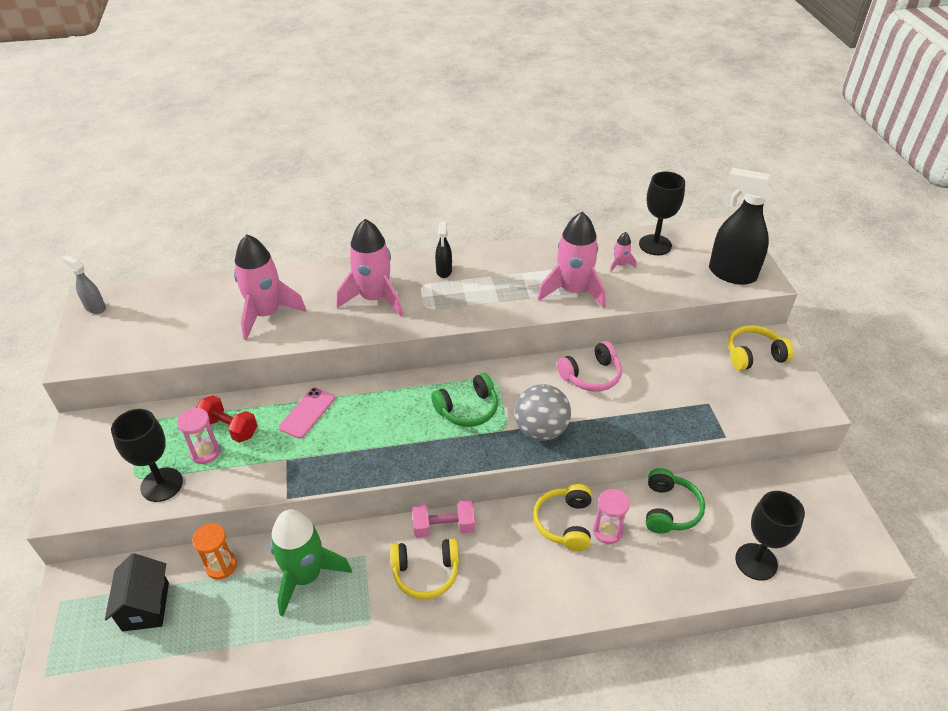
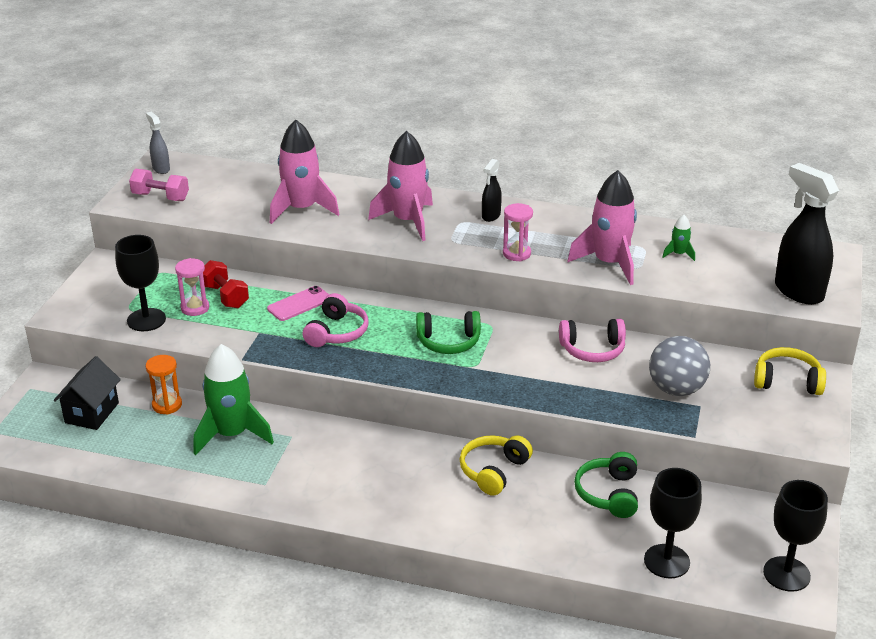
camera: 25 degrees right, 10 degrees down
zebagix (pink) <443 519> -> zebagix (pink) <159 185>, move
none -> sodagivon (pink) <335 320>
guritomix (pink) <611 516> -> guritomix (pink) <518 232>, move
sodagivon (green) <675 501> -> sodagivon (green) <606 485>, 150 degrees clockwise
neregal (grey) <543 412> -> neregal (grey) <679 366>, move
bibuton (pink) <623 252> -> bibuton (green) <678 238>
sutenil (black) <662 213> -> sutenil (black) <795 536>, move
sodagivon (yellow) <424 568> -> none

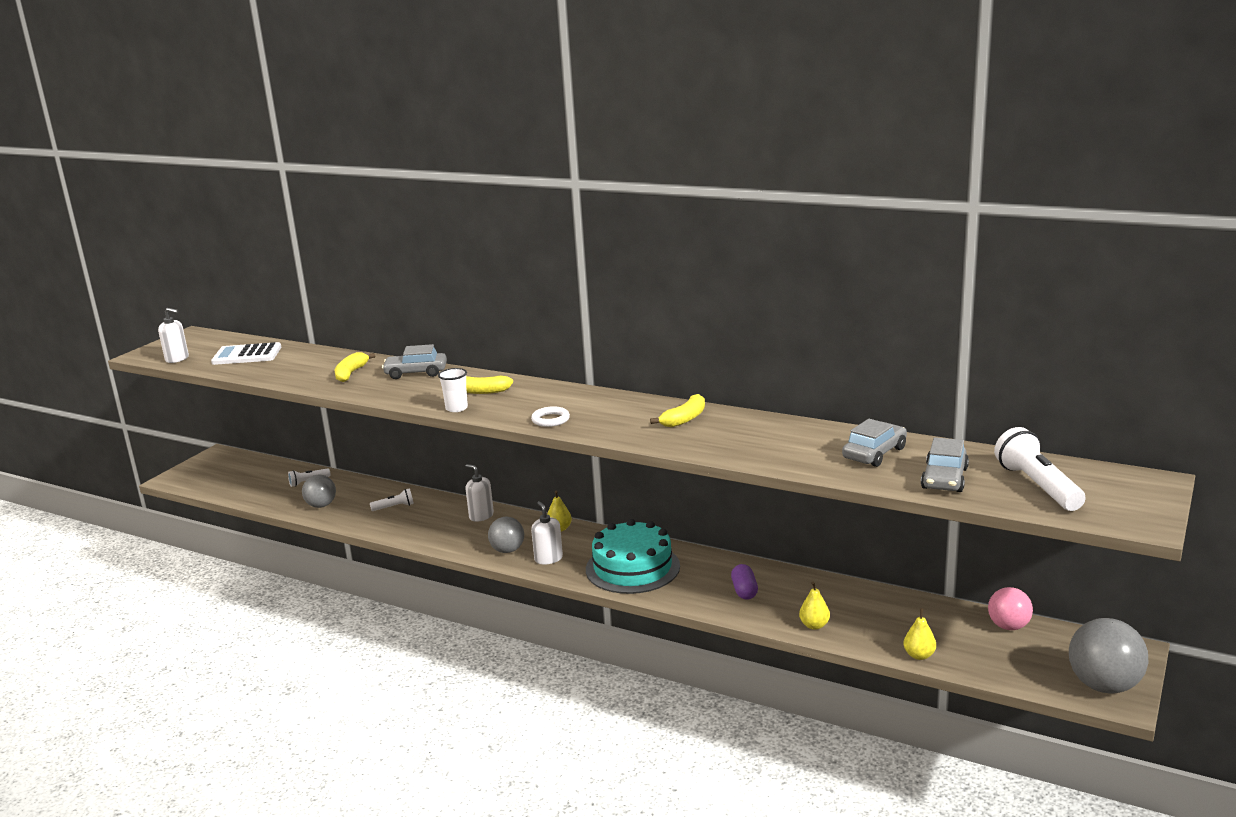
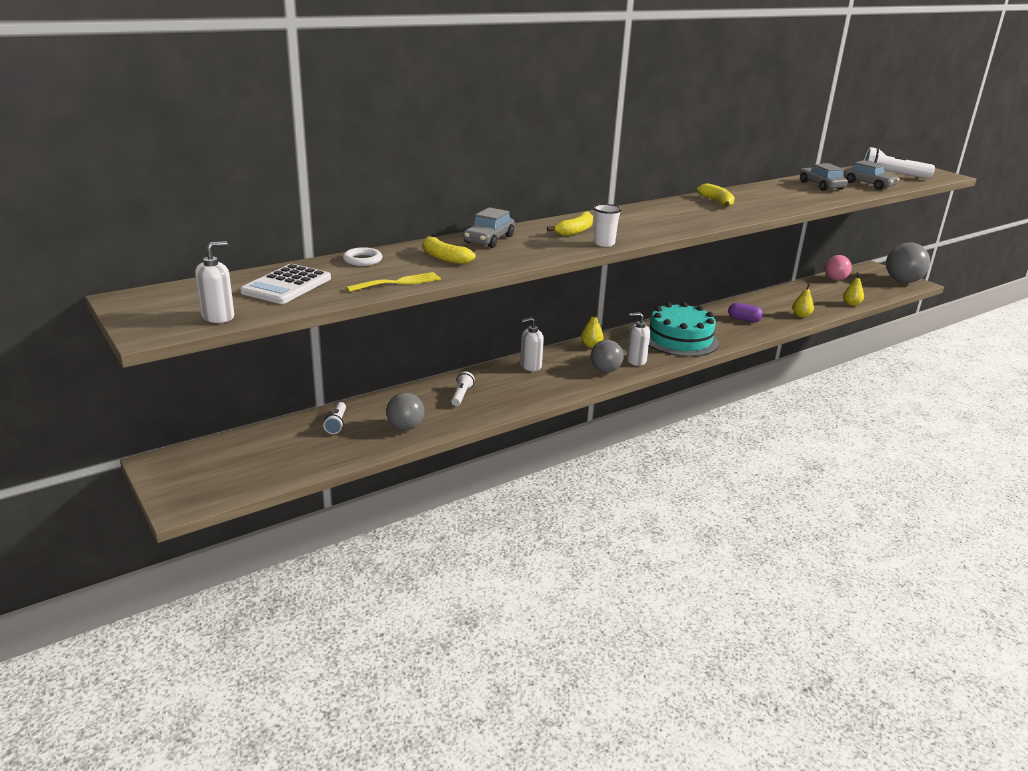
camera: 65 degrees left, 5 degrees up
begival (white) <550 416> -> begival (white) <362 256>, move
none -> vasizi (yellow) <393 282>

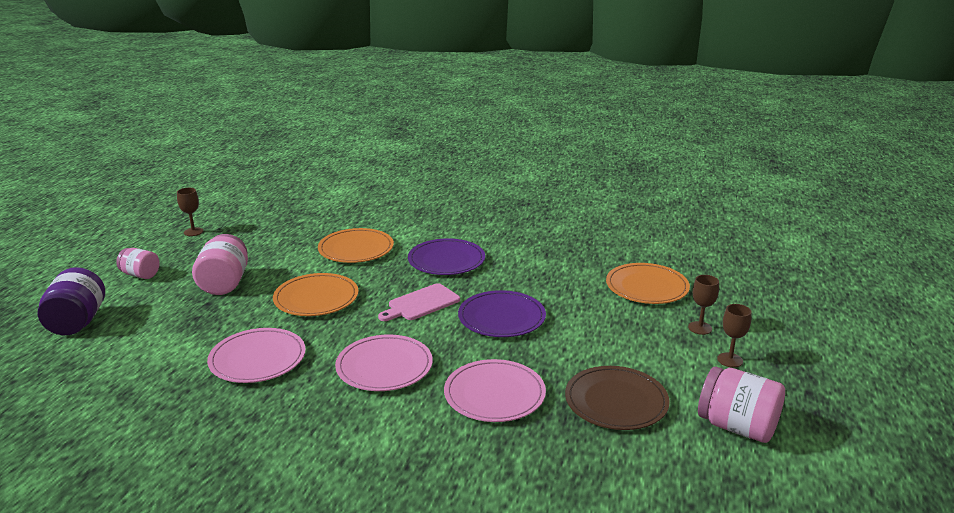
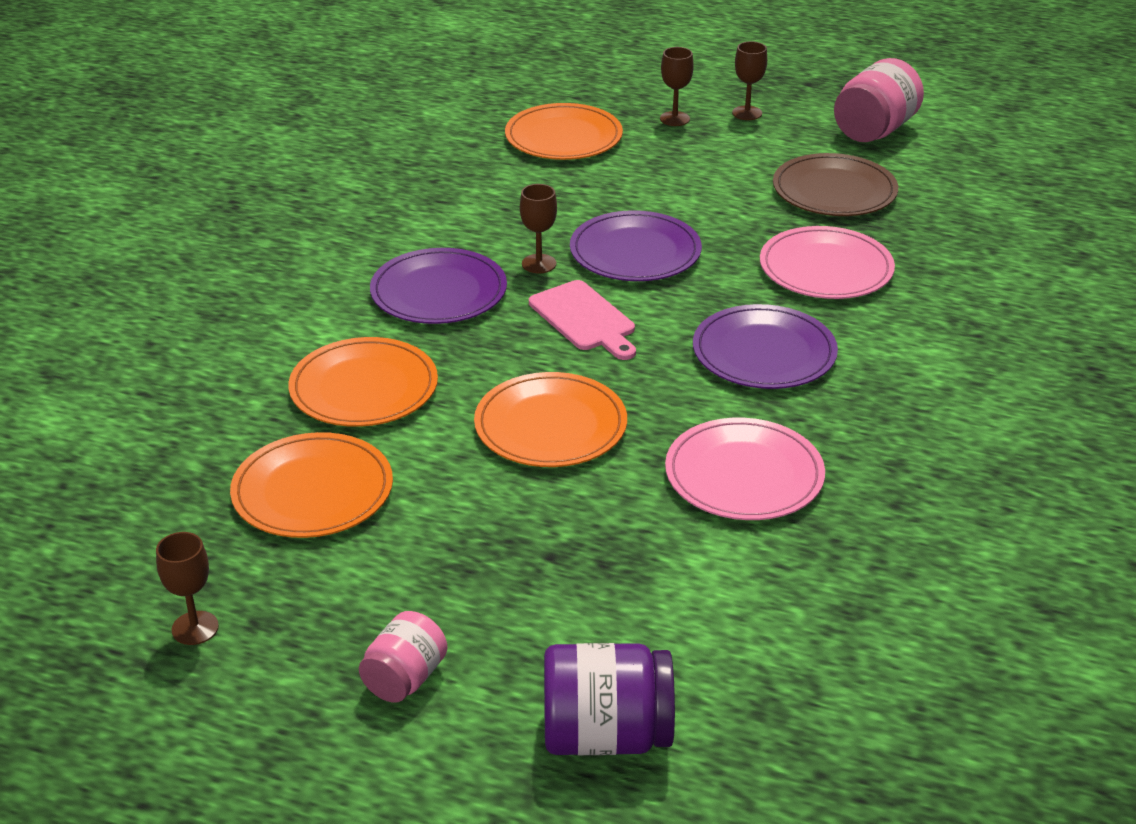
camera: 85 degrees left, 10 degrees up
none -> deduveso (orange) <311 485>
none -> sutenil (brown) <538 228>
deduveso (pink) <384 363> -> deduveso (purple) <765 346>
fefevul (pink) <220 264> -> none

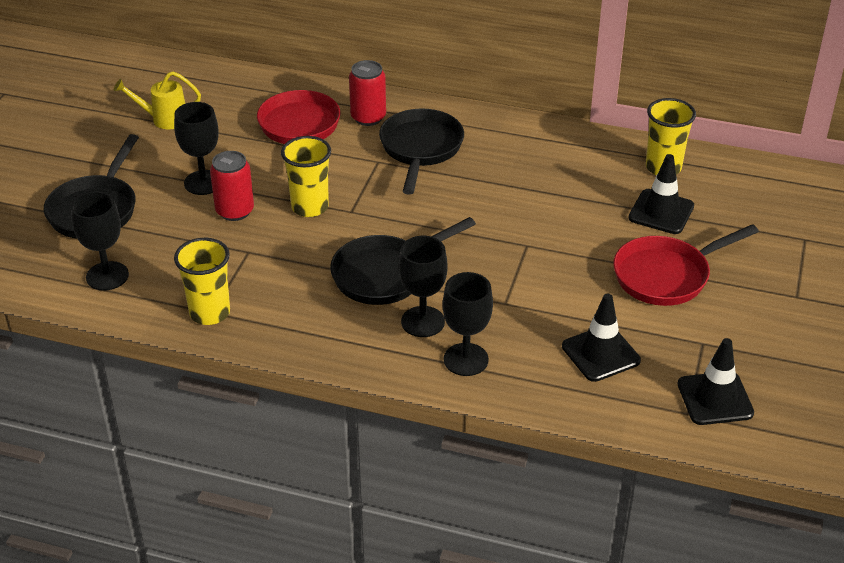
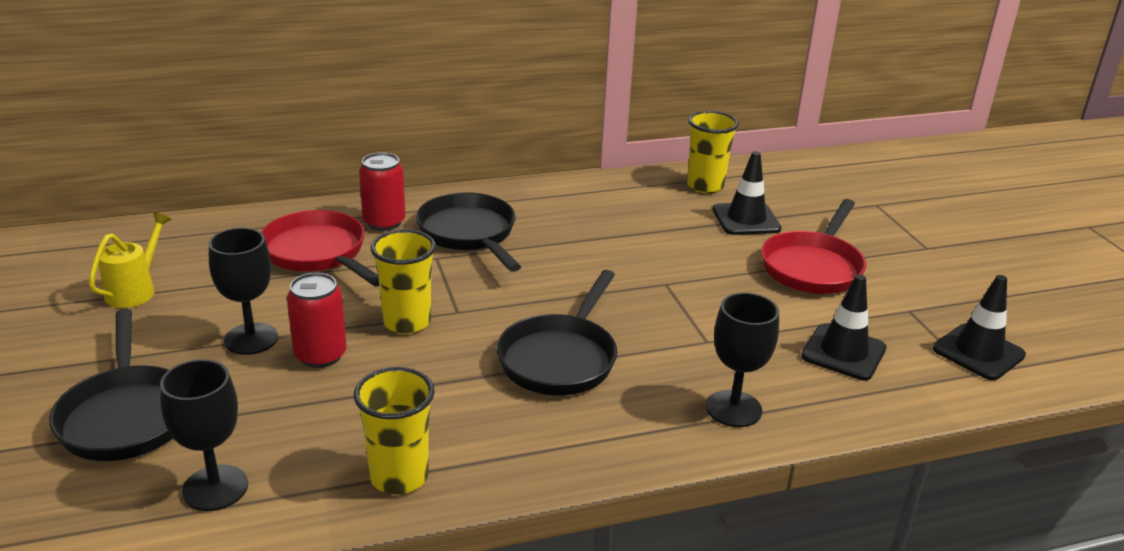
camera: 35 degrees left, 10 degrees down
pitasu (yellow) <157 100> -> pitasu (yellow) <130 260>, 150 degrees clockwise
sutenil (black) <423 286> -> none

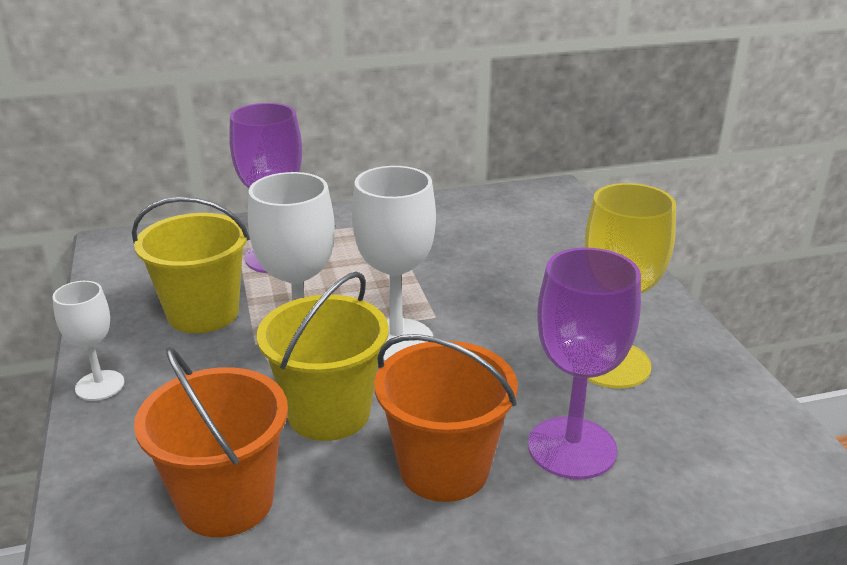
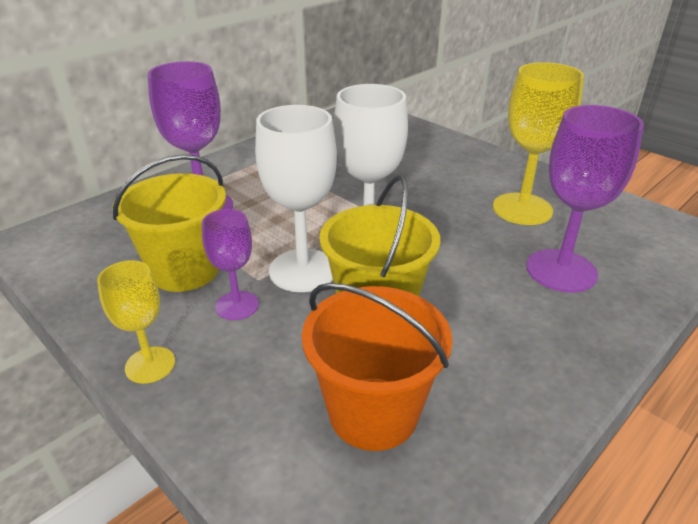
camera: 30 degrees left, 5 degrees up
sutenil (white) <88 341> -> sutenil (yellow) <136 322>
none -> sutenil (purple) <230 264>
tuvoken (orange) <446 418> -> none

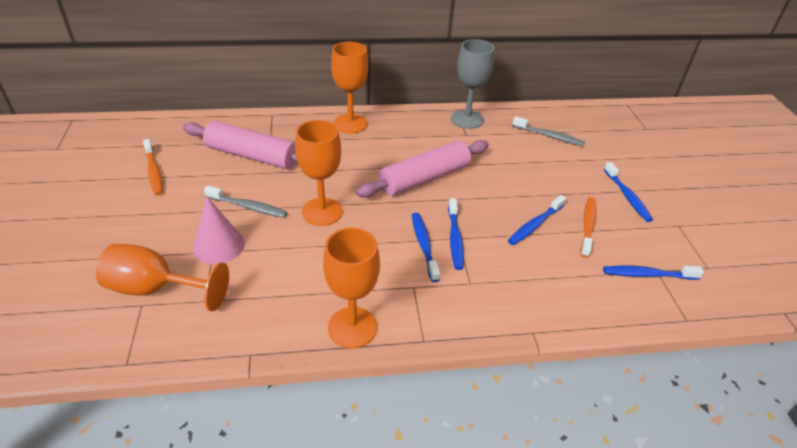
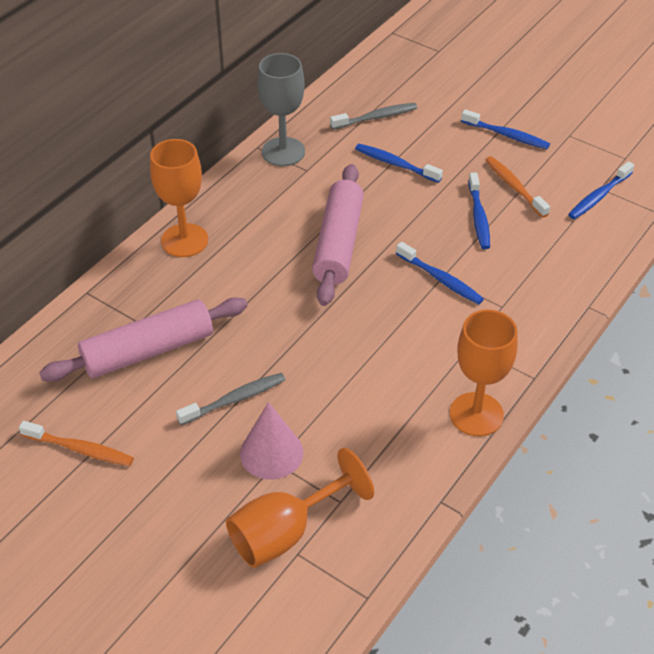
camera: 45 degrees left, 5 degrees up
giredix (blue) <426 247> -> giredix (blue) <399 163>, move
sutenil (orange) <318 173> -> none

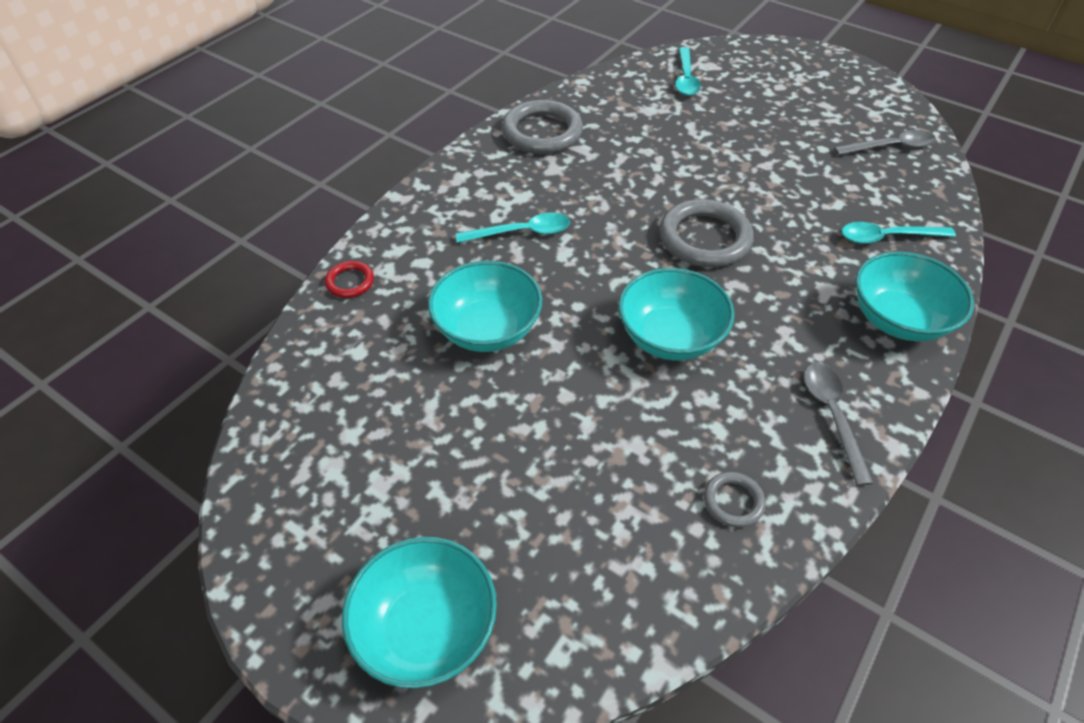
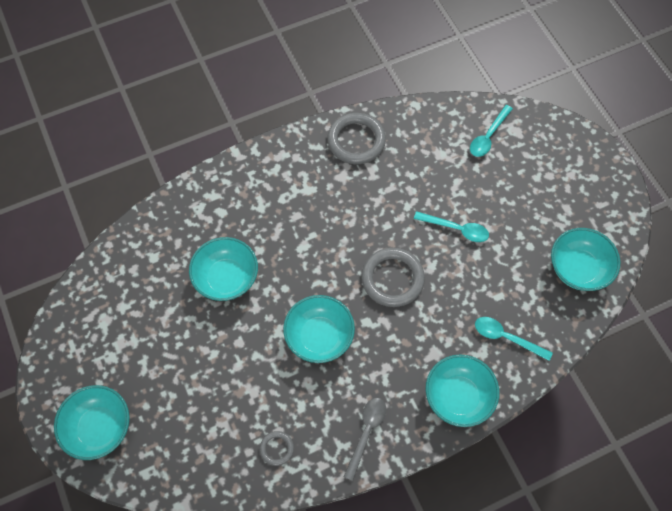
camera: 30 degrees right, 15 degrees up
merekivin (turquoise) <512 227> -> merekivin (turquoise) <451 226>, move
merekivin (grey) <885 142> -> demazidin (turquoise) <585 259>
begival (red) <349 279> -> none

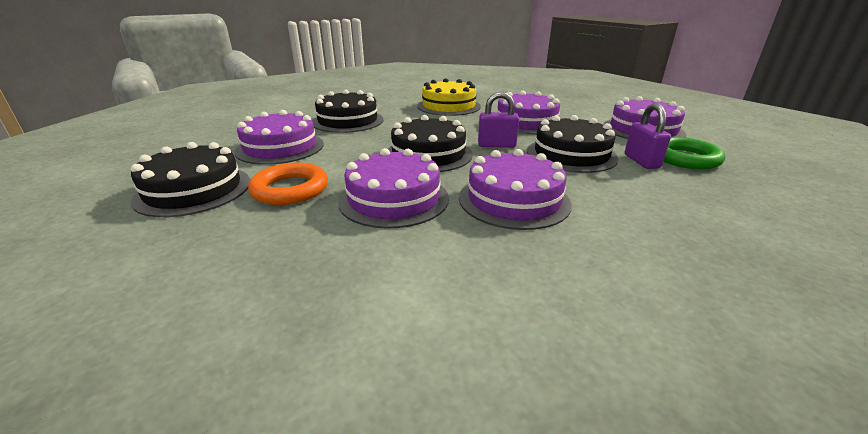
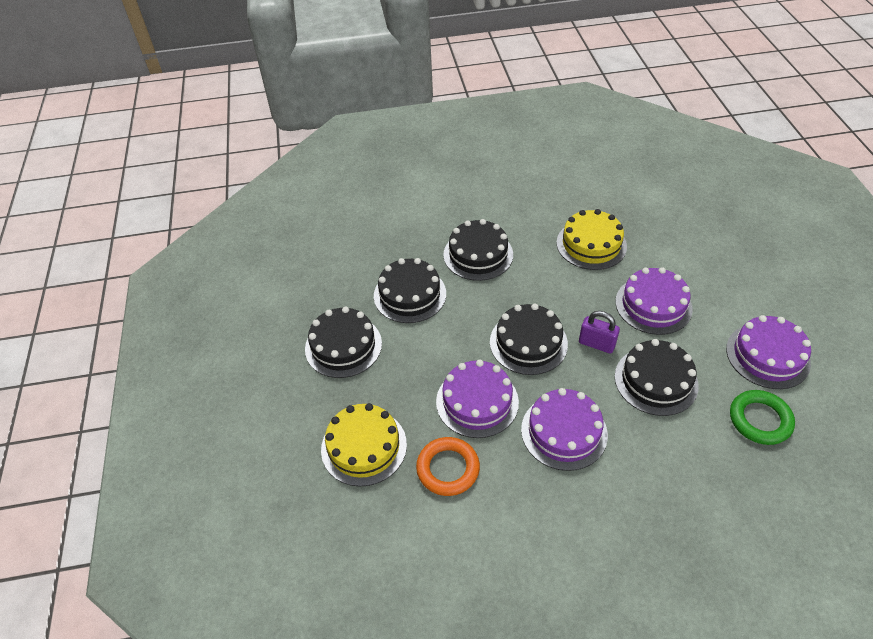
camera: 25 degrees right, 20 degrees up
none -> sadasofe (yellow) <364 445>
sadasofe (purple) <279 137> -> sadasofe (black) <410 290>
begival (orange) <288 184> -> begival (orange) <448 466>, move
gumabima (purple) <648 136> -> none

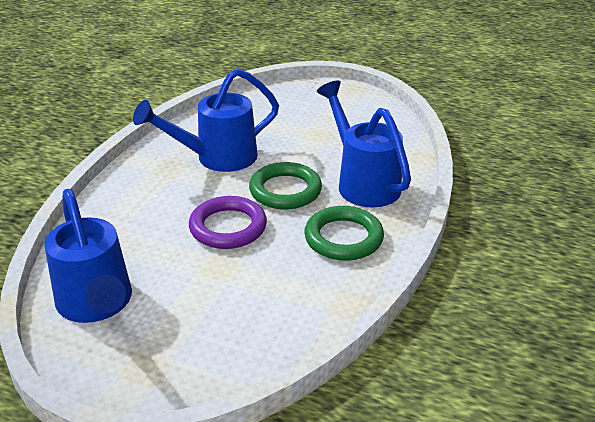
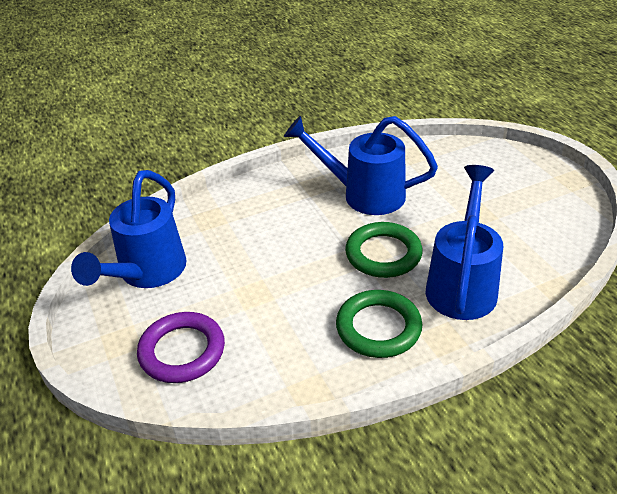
camera: 45 degrees right, 5 degrees up
begival (purple) <228 222> -> begival (purple) <181 347>, move

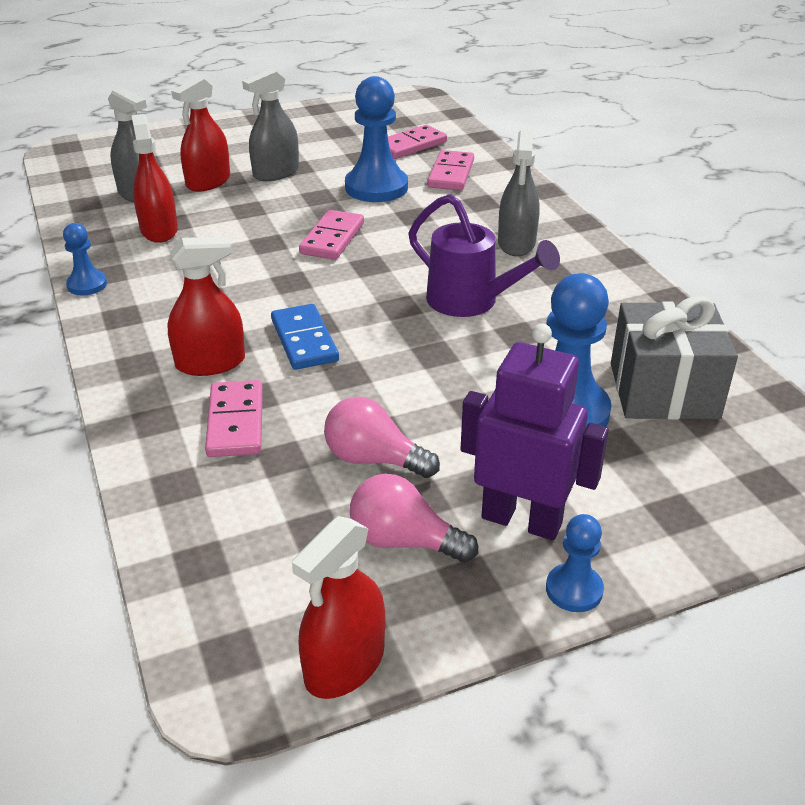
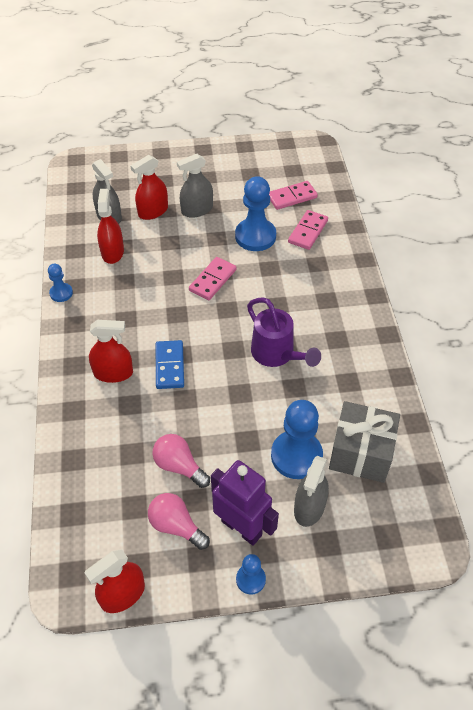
camera: 15 degrees right, 15 degrees up
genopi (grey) <519 193> -> genopi (grey) <311 491>, move
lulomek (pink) <234 418> -> none

